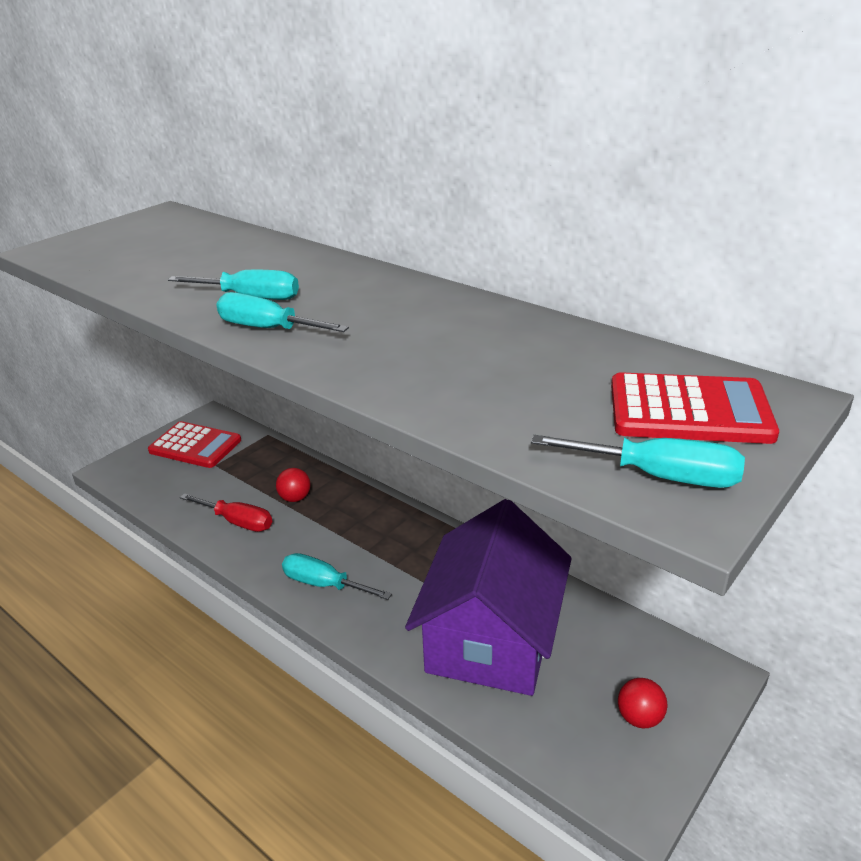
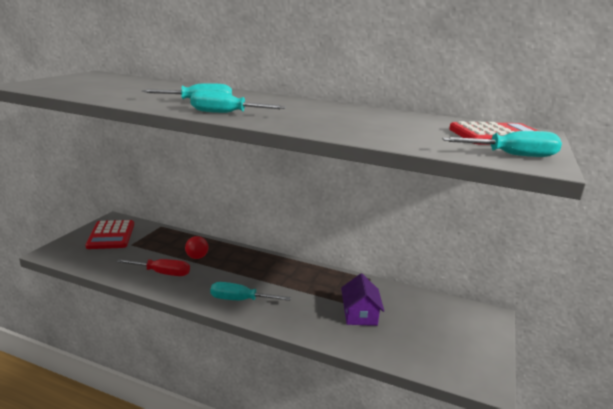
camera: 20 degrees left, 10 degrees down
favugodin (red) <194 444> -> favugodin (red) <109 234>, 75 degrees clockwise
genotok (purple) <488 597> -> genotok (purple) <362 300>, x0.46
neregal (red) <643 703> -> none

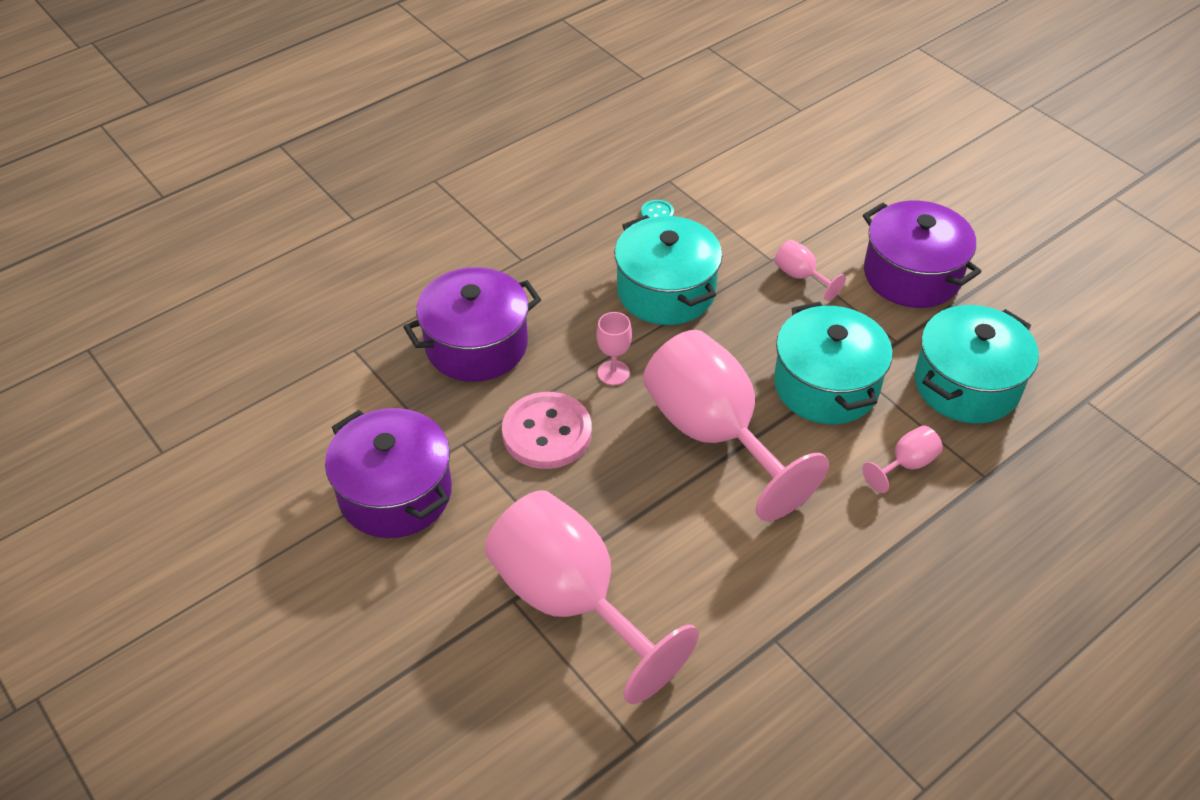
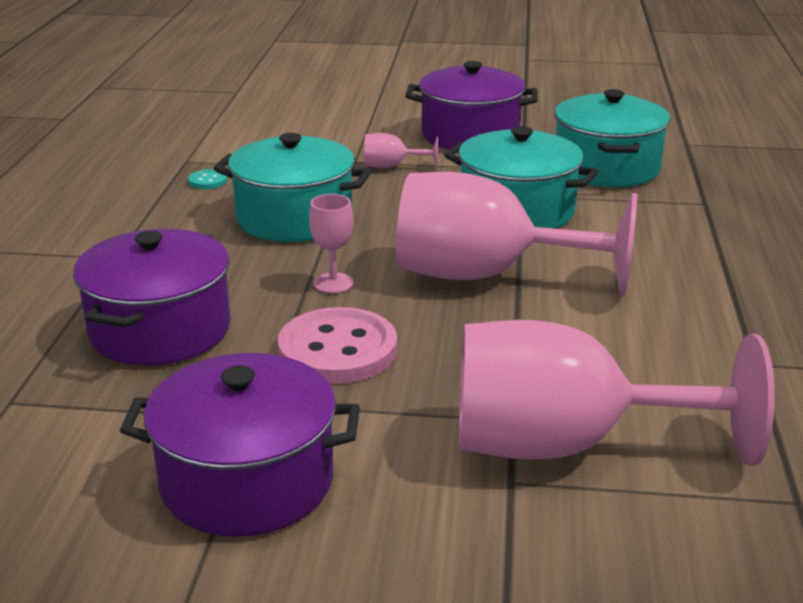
camera: 45 degrees left, 20 degrees down
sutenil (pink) <902 459> -> none

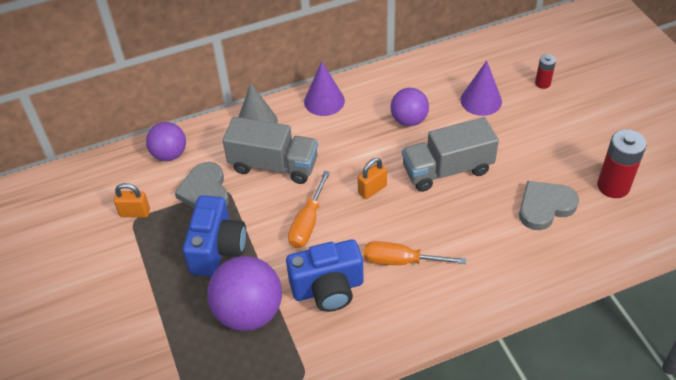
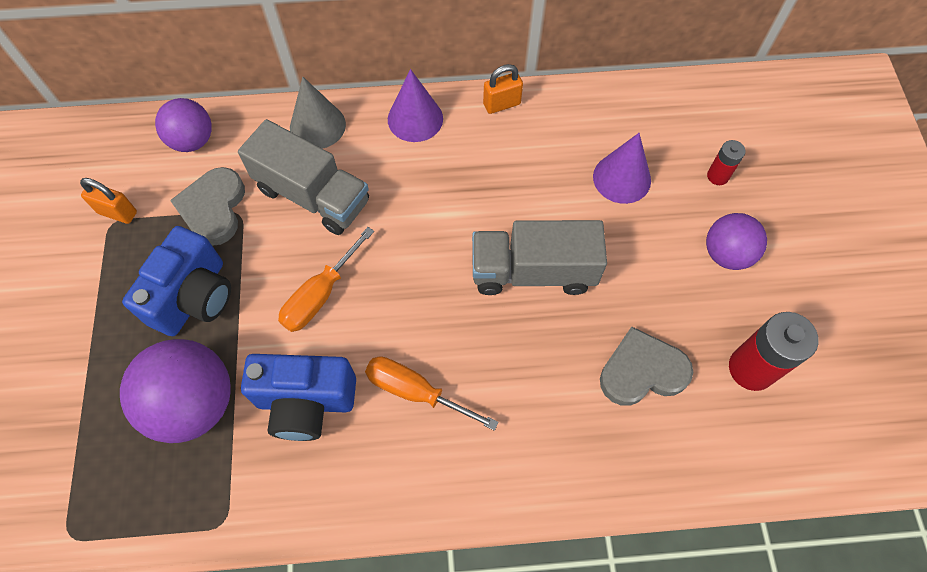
camera: 15 degrees right, 15 degrees up
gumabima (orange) <372 178> -> gumabima (orange) <503 89>, move
neregal (purple) <410 107> -> neregal (purple) <736 241>, move

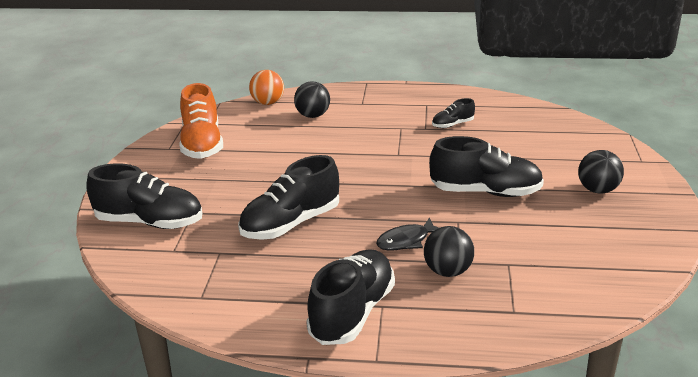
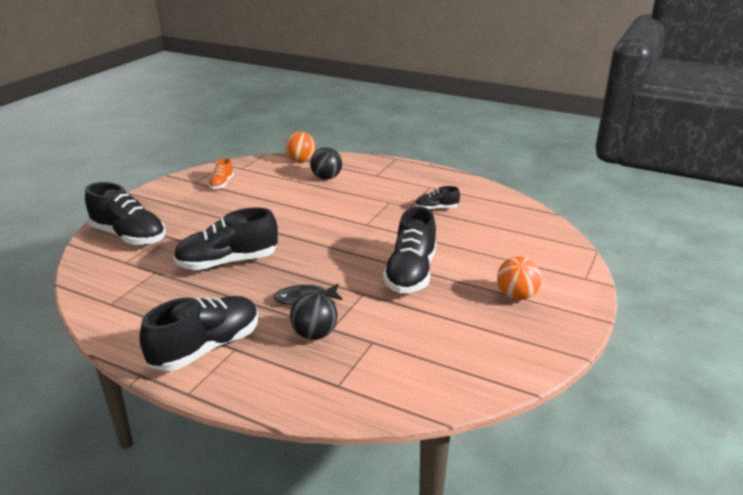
camera: 20 degrees right, 0 degrees up
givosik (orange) <201 121> -> givosik (orange) <221 173>, x0.50
givosik (black) <486 166> -> givosik (black) <409 250>, 75 degrees clockwise
neregal (black) <601 171> -> neregal (orange) <519 278>

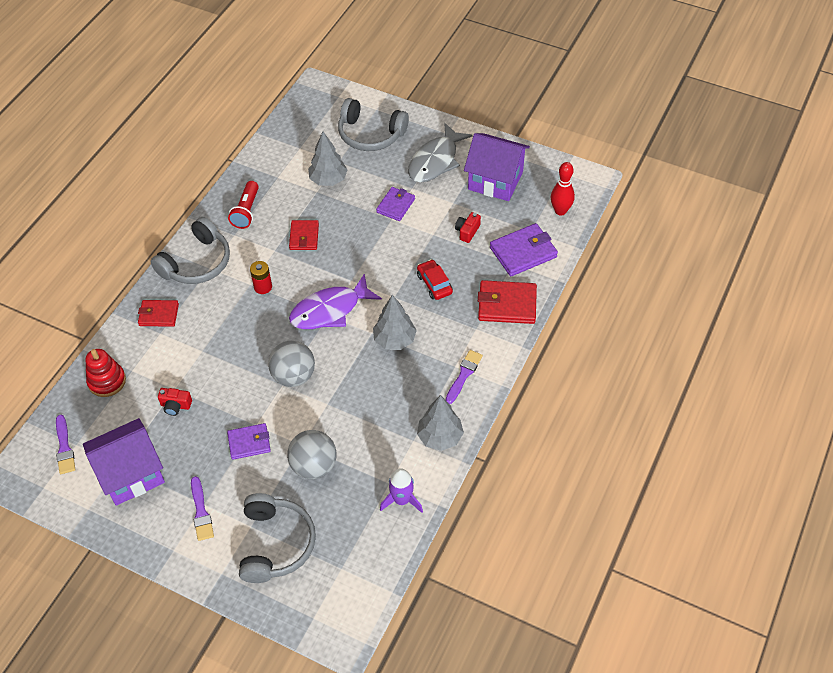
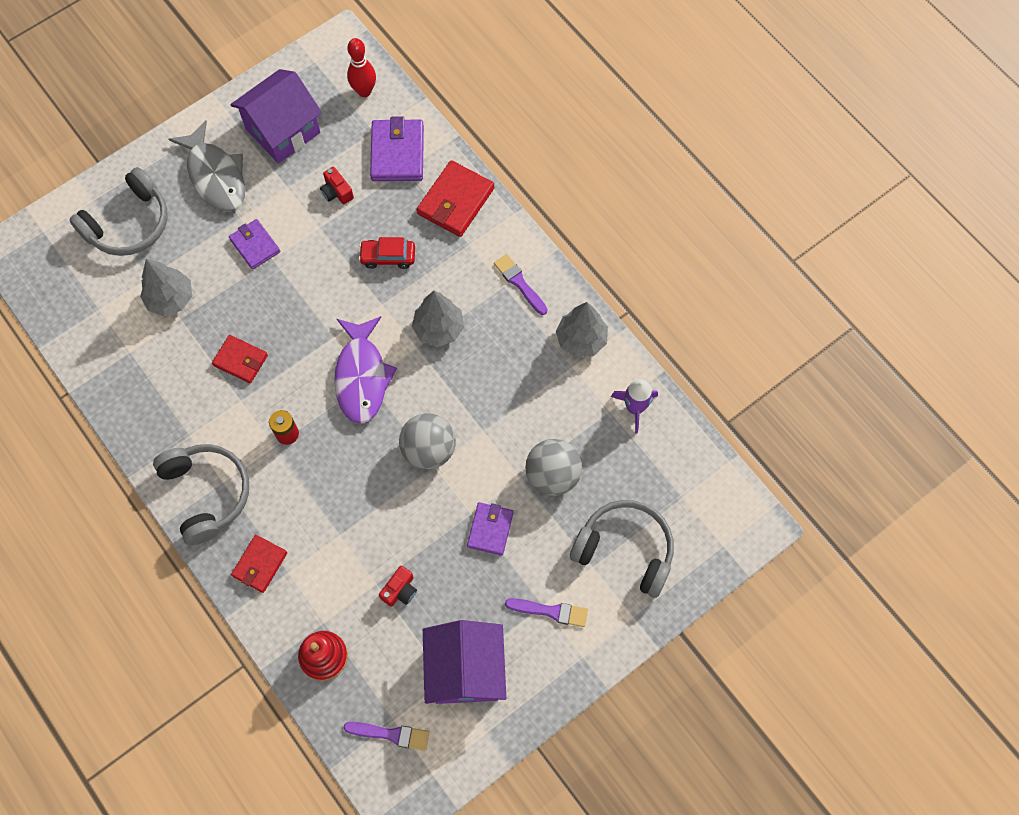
camera: 65 degrees left, 15 degrees up
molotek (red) <243 205> -> none

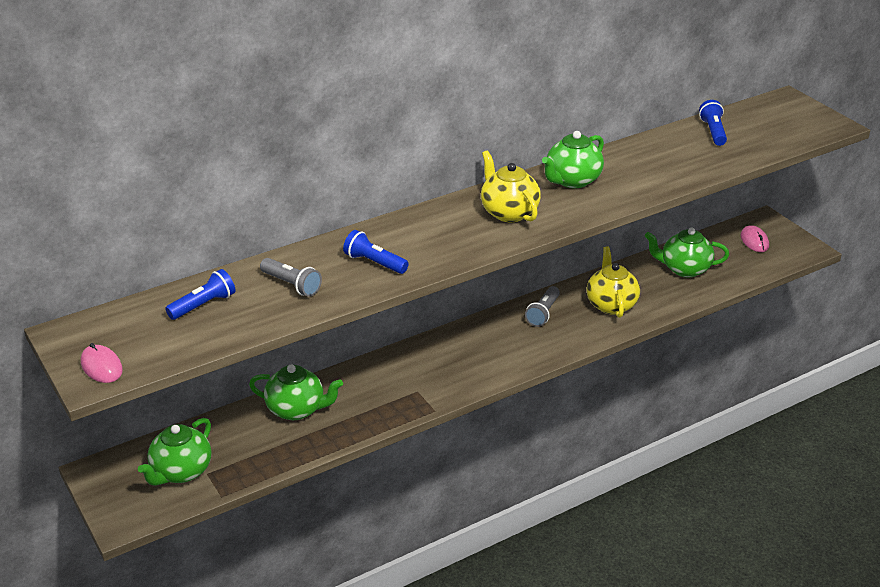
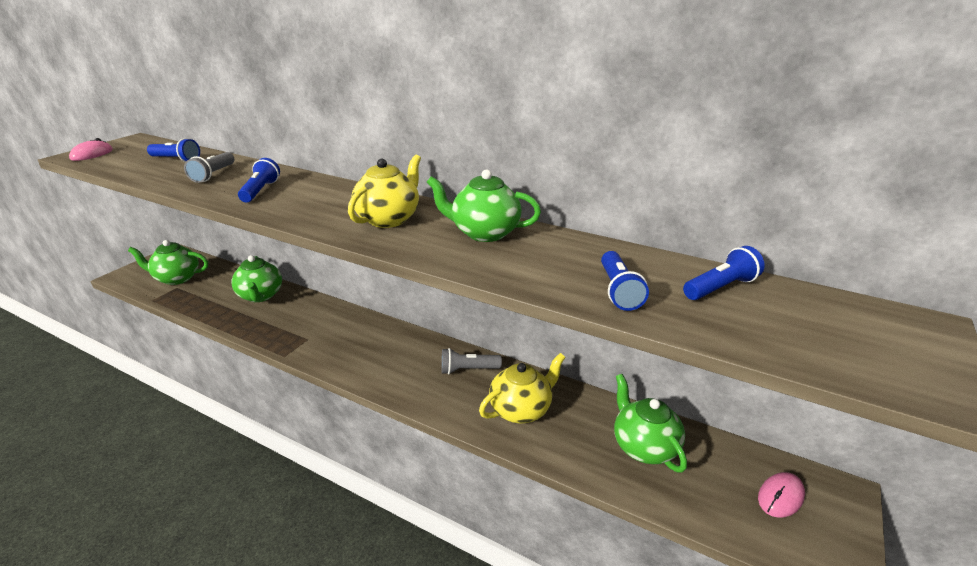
camera: 60 degrees right, 5 degrees down
none -> molotek (blue) <625 281>

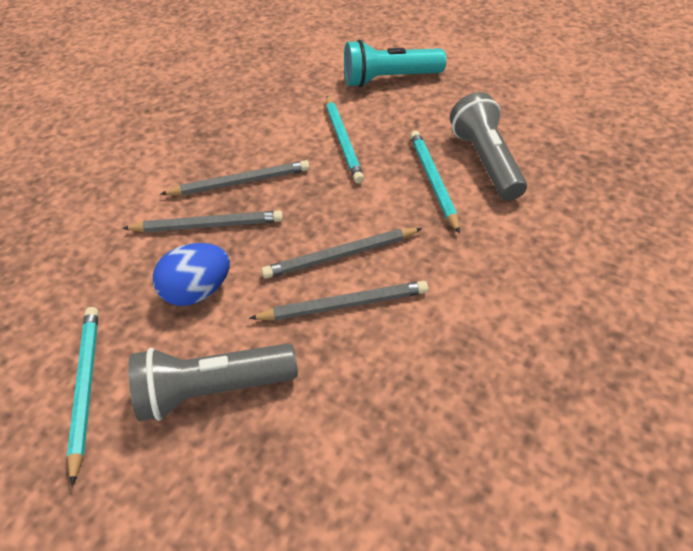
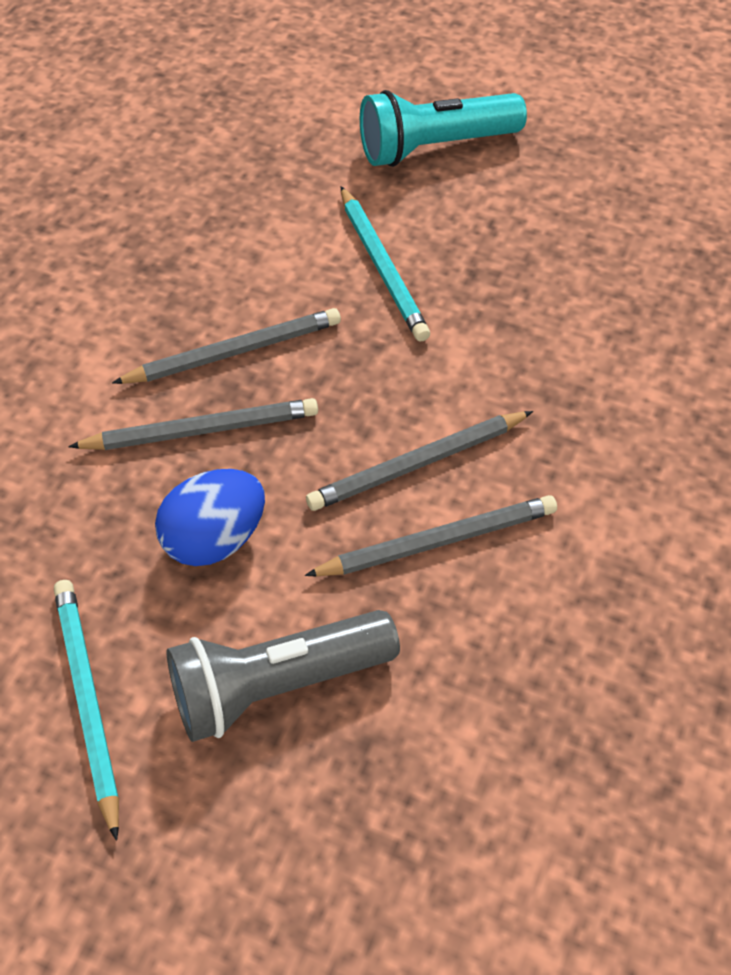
camera: 10 degrees left, 5 degrees up
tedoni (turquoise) <435 182> -> none
molotek (grey) <488 146> -> none

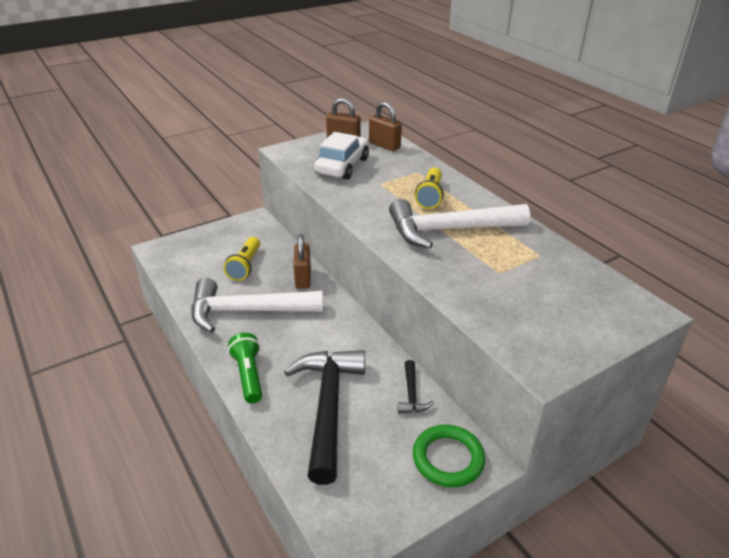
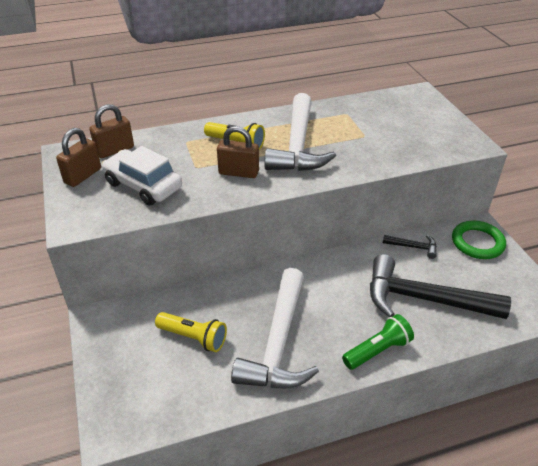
camera: 75 degrees left, 5 degrees up
gumabima (brown) <302 261> -> gumabima (brown) <238 152>, move
molotek (green) <245 368> -> molotek (green) <378 342>, 150 degrees clockwise

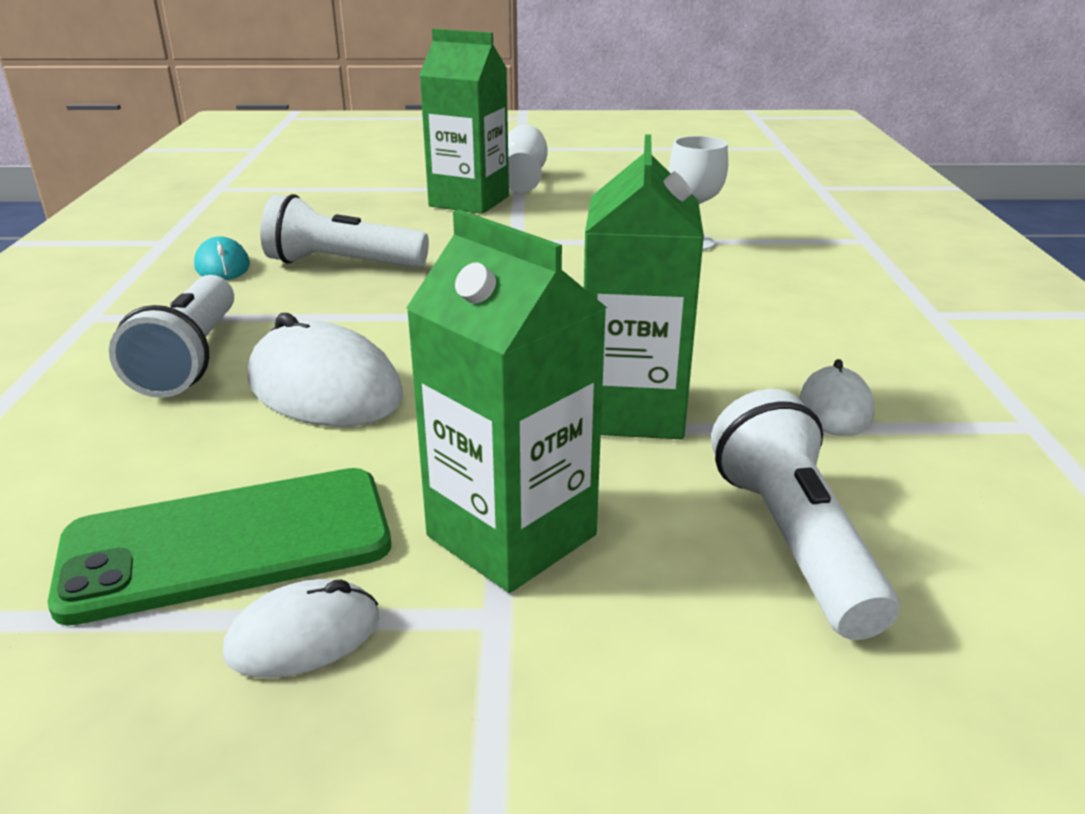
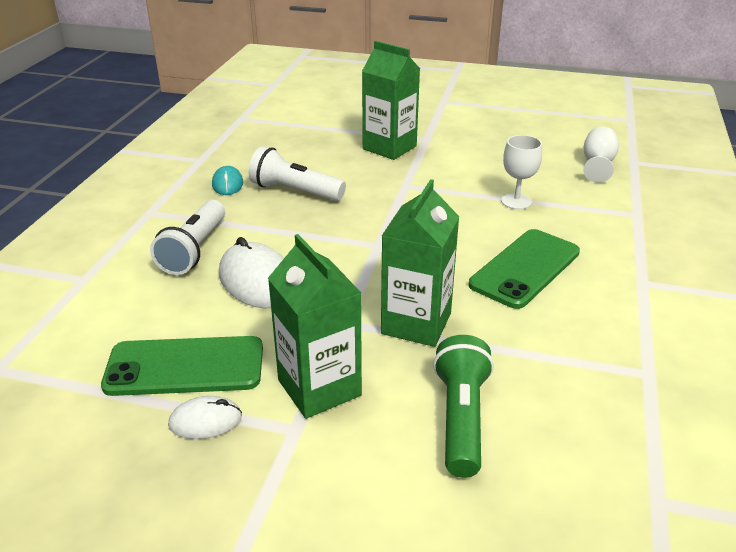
camera: 15 degrees right, 5 degrees up
molotek (white) <805 514> -> molotek (green) <463 406>
none -> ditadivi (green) <524 269>
sutenil (white) <528 158> -> sutenil (white) <601 155>, move
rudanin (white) <837 397> -> none

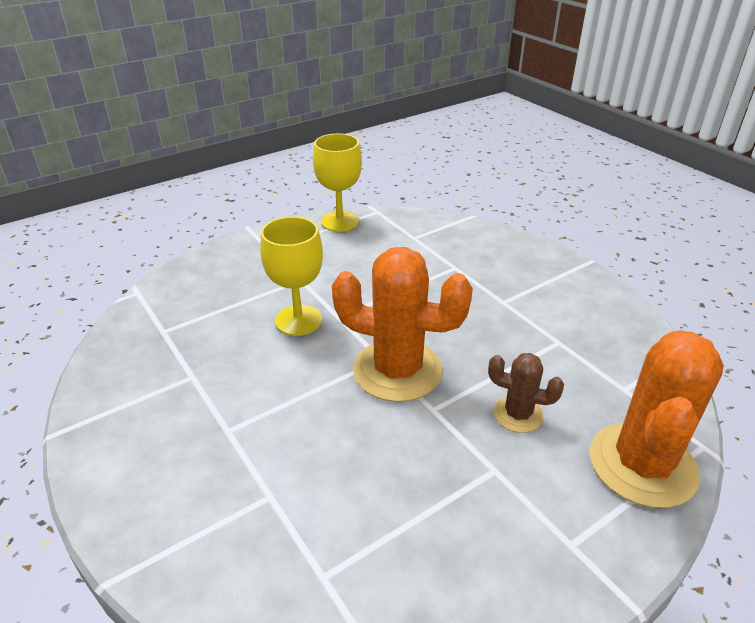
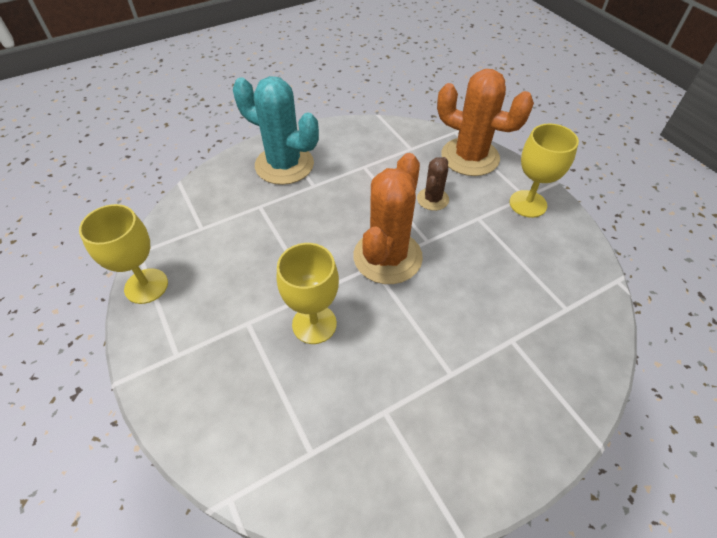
camera: 85 degrees left, 15 degrees up
none -> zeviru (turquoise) <276 130>
none -> sutenil (yellow) <544 171>

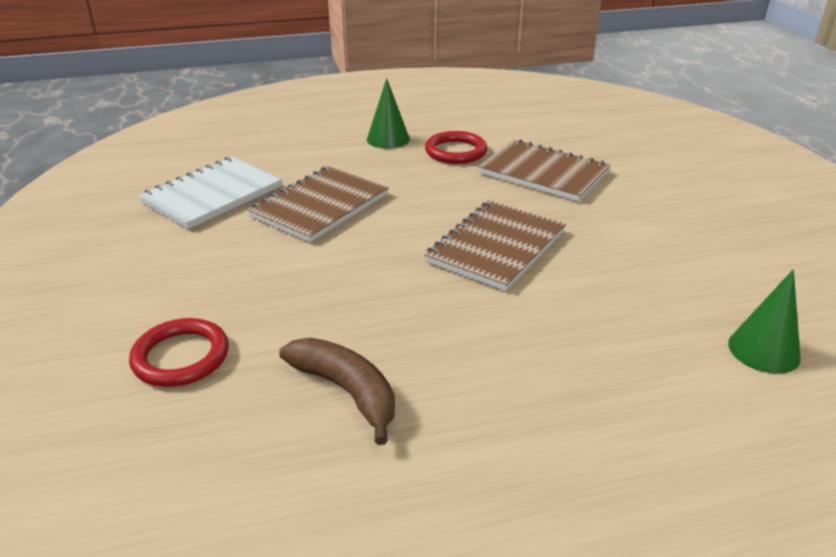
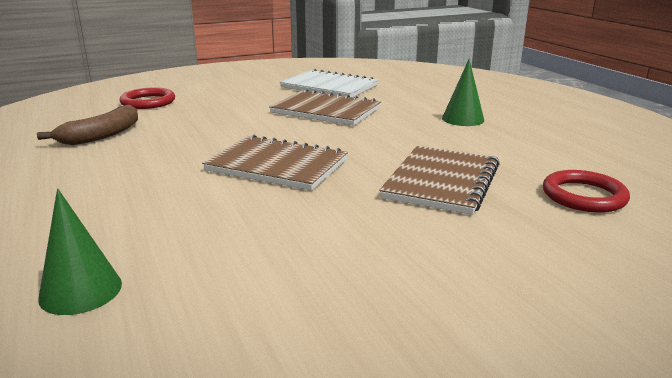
camera: 80 degrees right, 10 degrees down
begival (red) <456 147> -> begival (red) <586 191>, move

